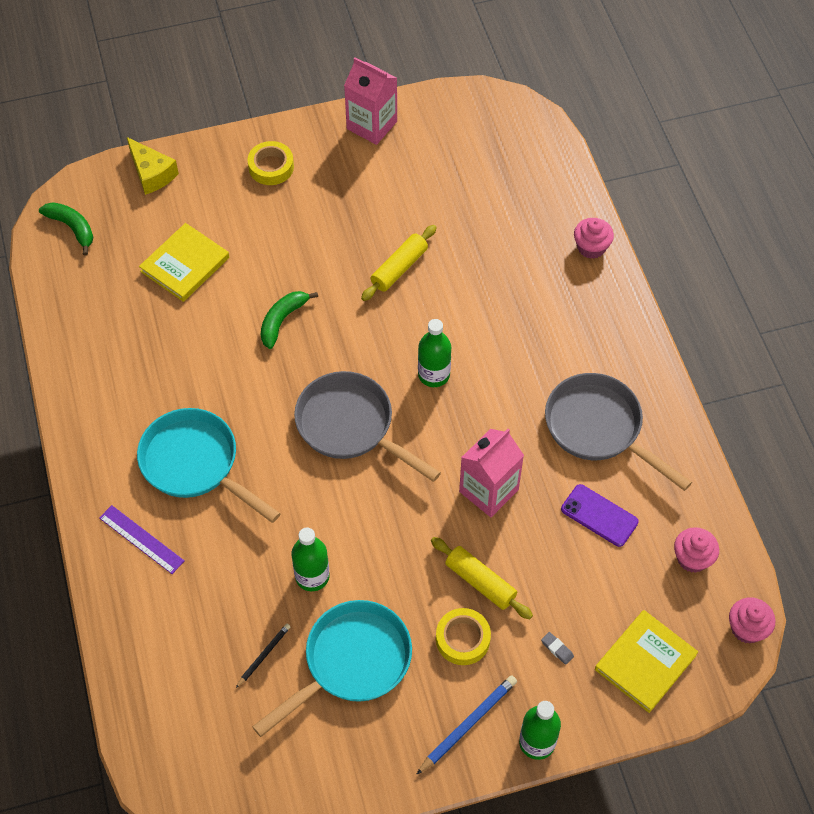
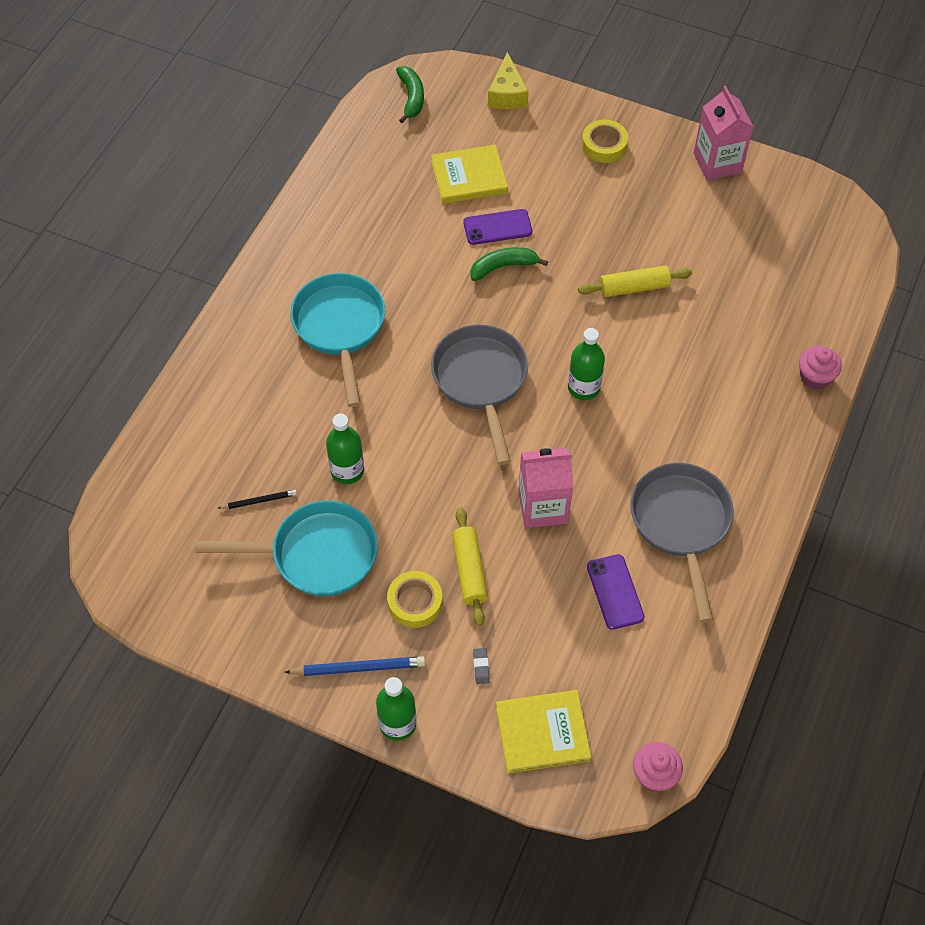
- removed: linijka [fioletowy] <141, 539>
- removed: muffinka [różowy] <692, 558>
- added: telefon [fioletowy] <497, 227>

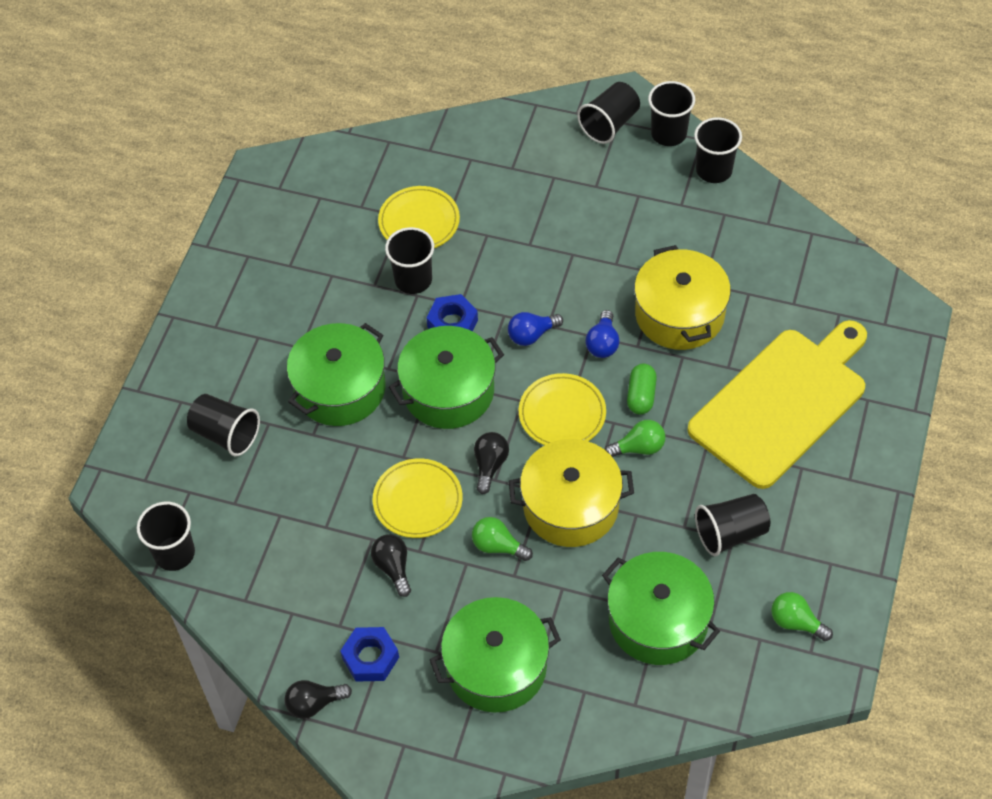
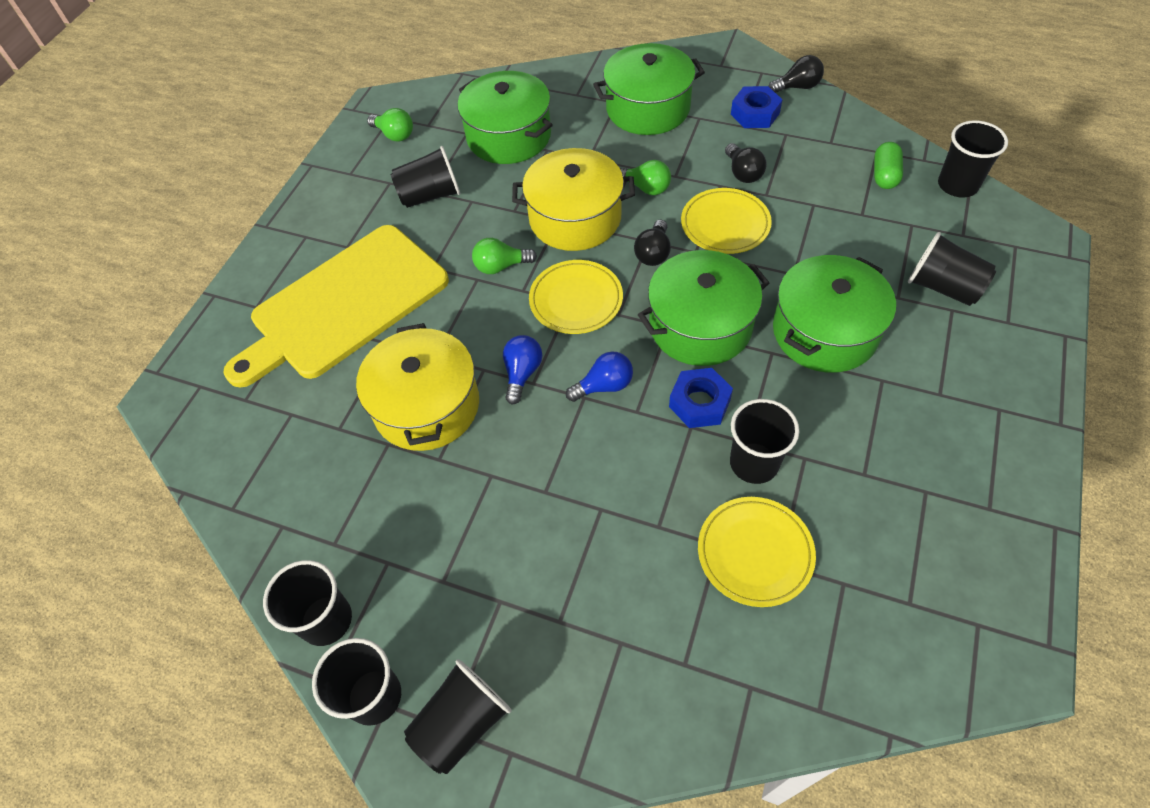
- moved: kapsułka [zielony] <641, 396> to <884, 175>

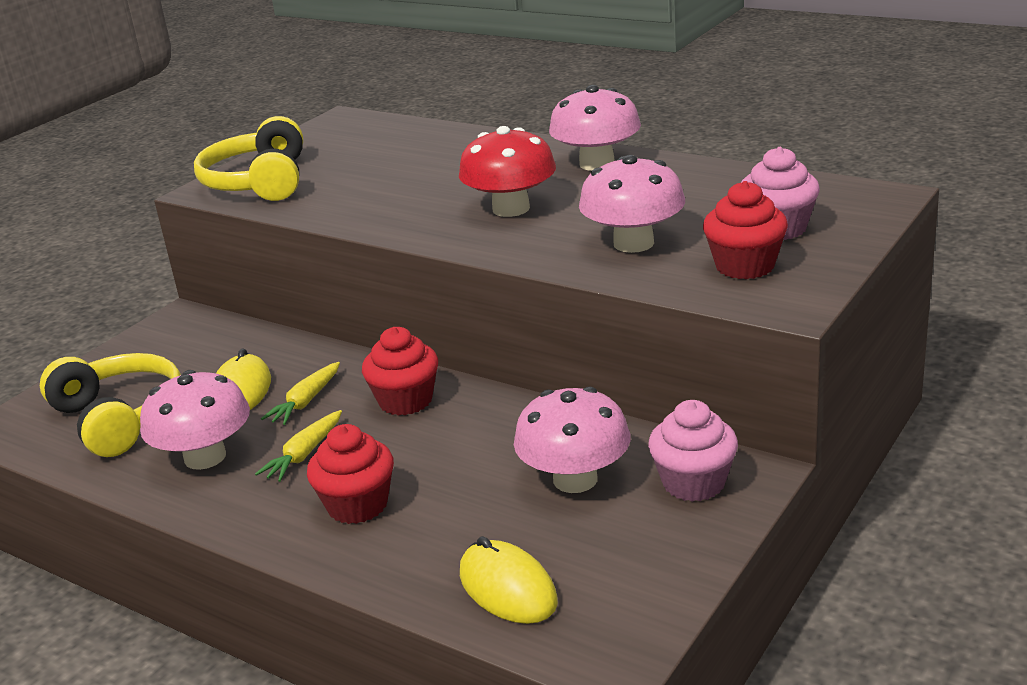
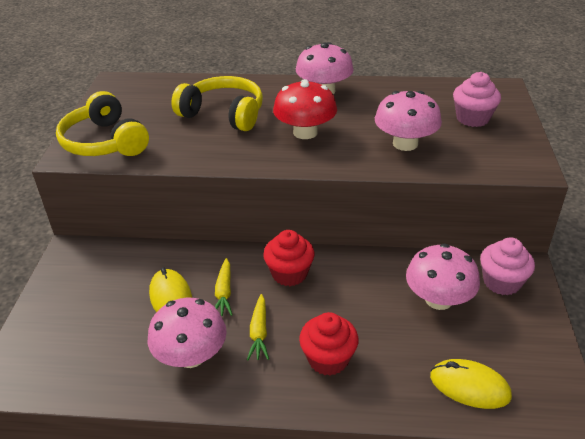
- removed: muffinka [czerwony] <745, 266>
- moved: słuchawki [żółty] <119, 418> to <223, 114>

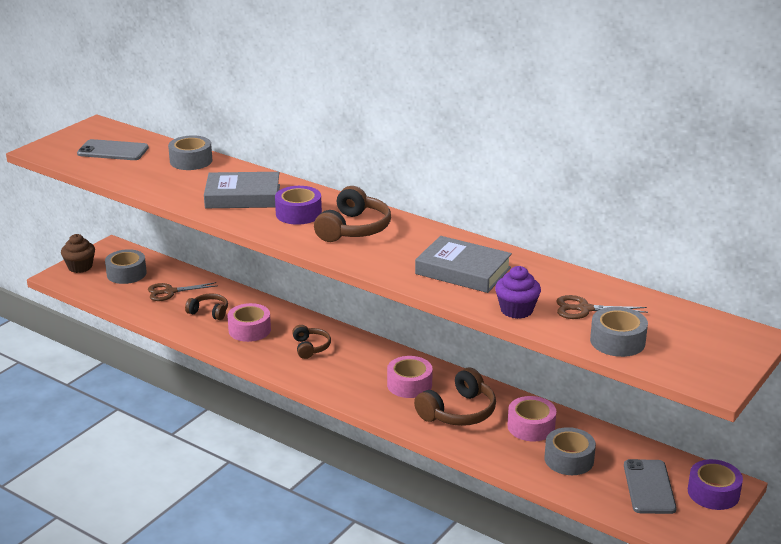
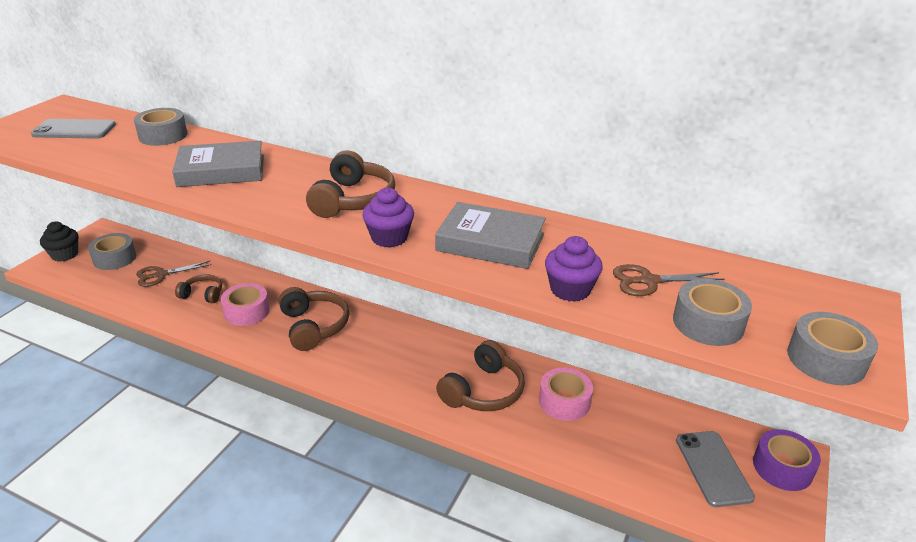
- removed: taśma klejąca [fioletowy] <298, 213>
- removed: taśma klejąca [różowy] <409, 384>
- added: muffinka [fioletowy] <389, 238>
- moved: taśma klejąca [szary] <569, 459> to <826, 359>
- recoloured: muffinka [brązowy] <80, 267> to muffinka [czarny] <65, 255>
- resized: słuchawki [brązowy] <310, 347> = <313, 326> x1.68

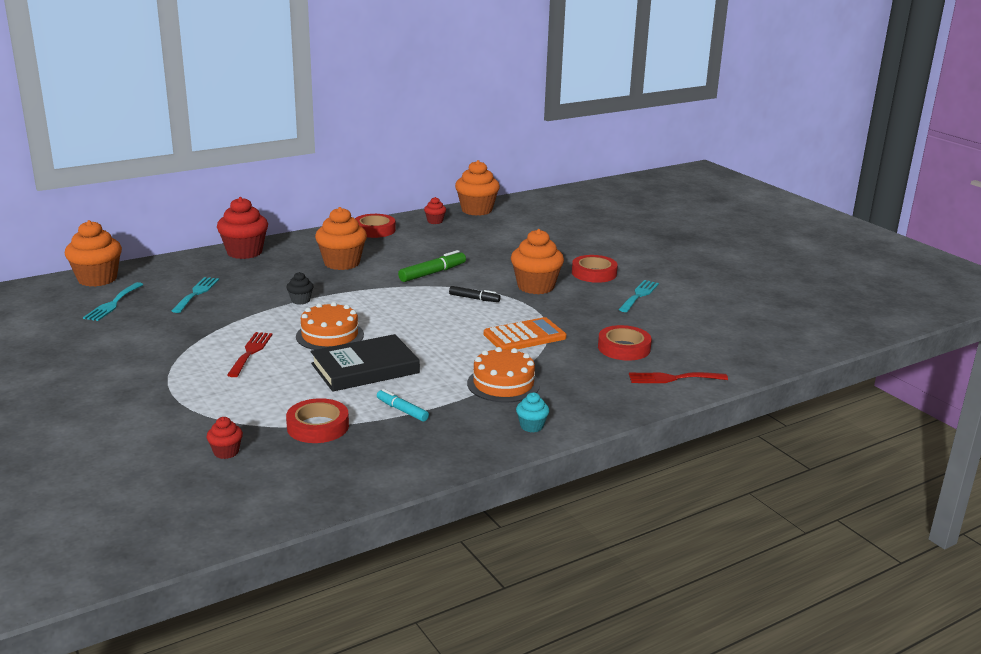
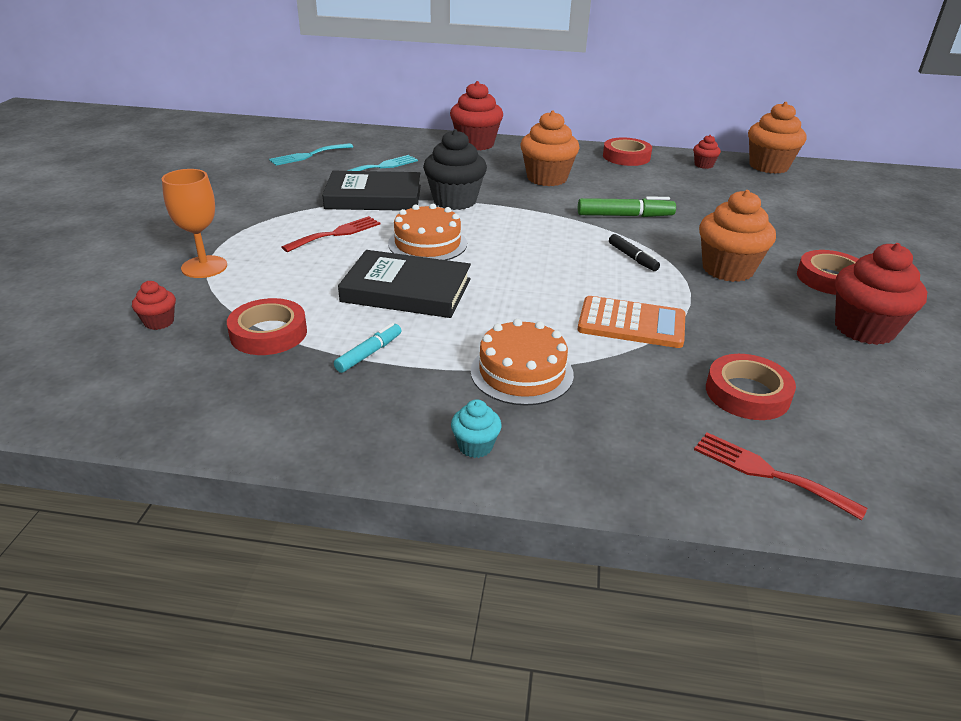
- removed: muffinka [pomarańczowy] <97, 279>
- added: kielich [pomarańczowy] <204, 267>
- added: książka [czarny] <373, 197>
- replaced: widelec [turkusowy] <639, 295> to muffinka [czerwony] <864, 329>
- turned: flamaster [turkusowy] <402, 410> = <369, 353> 45 degrees clockwise
- resized: muffinka [czarny] <300, 300> = <455, 201> x2.07

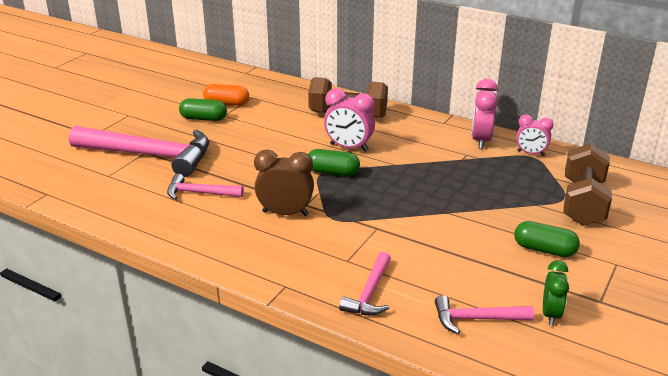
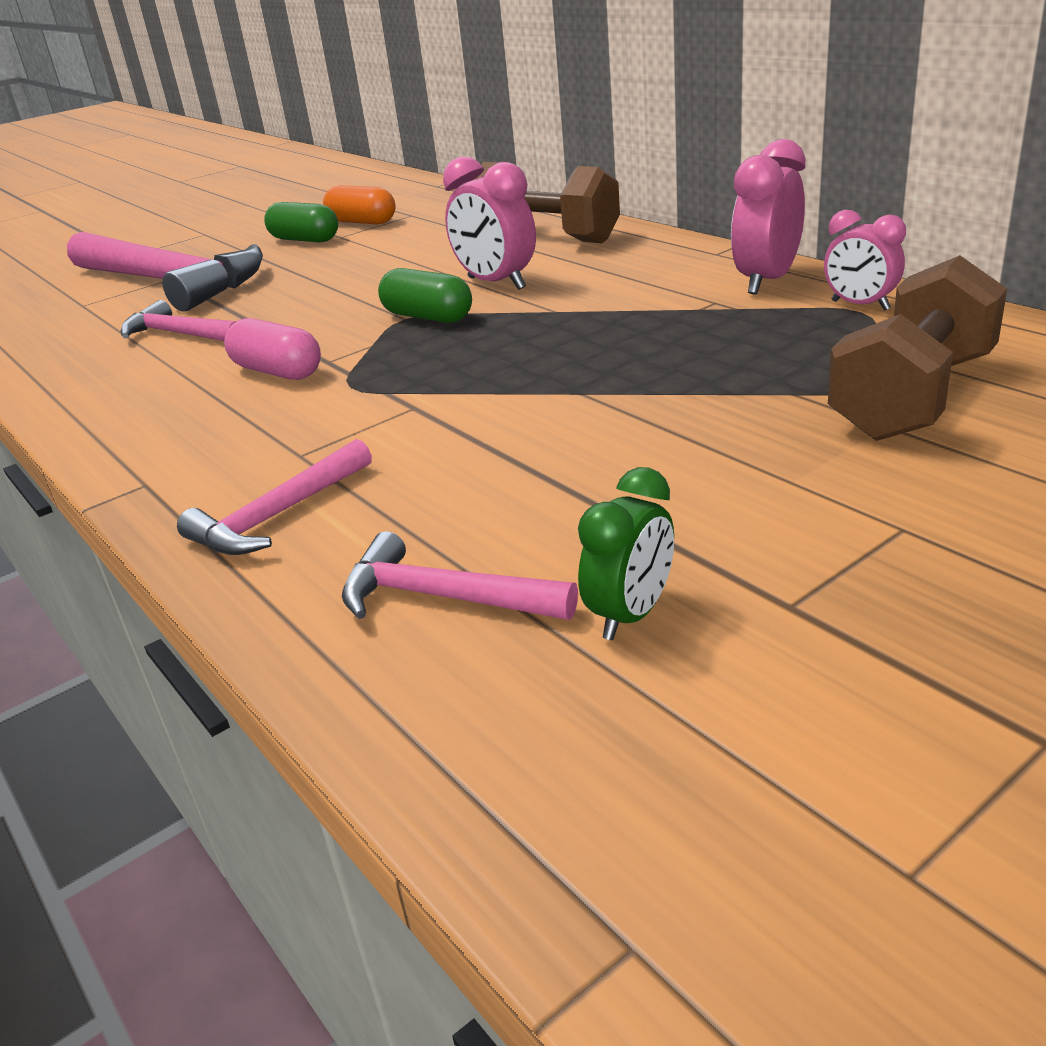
- removed: kapsułka [zielony] <544, 249>
- replaced: budzik [brązowy] <285, 213> to kapsułka [różowy] <277, 371>

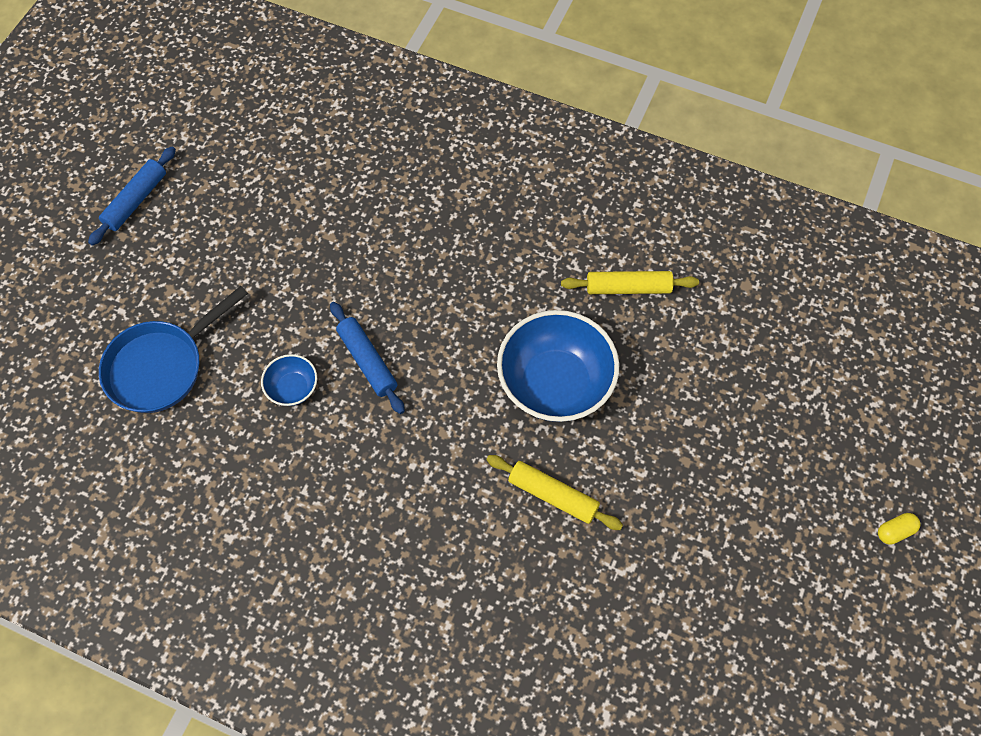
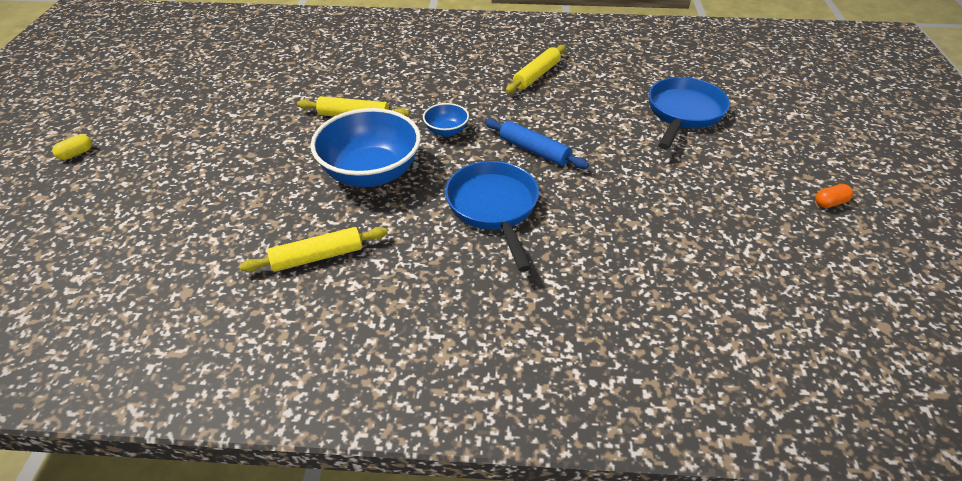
- added: patelnia [niebieski] <494, 208>
- added: wałek do ciasta [żółty] <536, 75>
- moved: miska [niebieski] <293, 388> to <446, 131>
- replaced: wałek do ciasta [niebieski] <136, 200> to kapsułka [pomarańczowy] <830, 203>

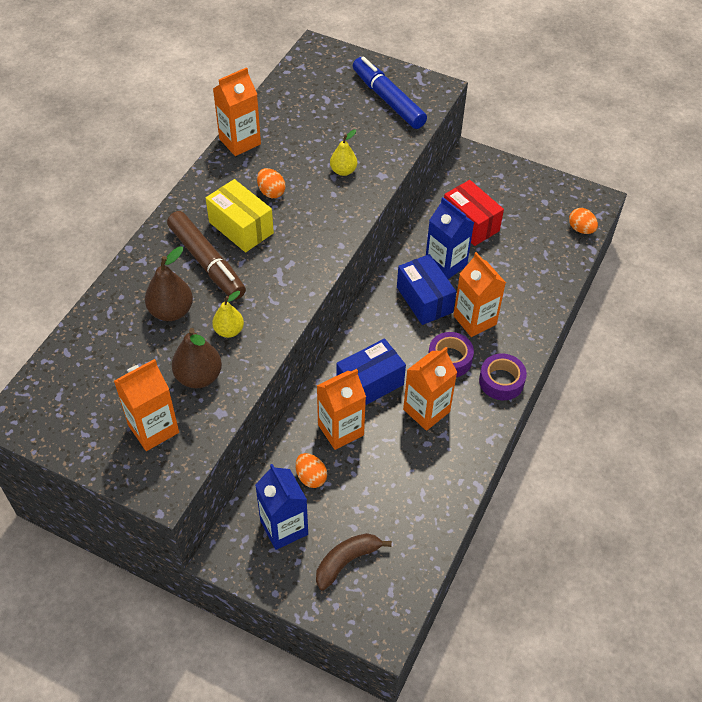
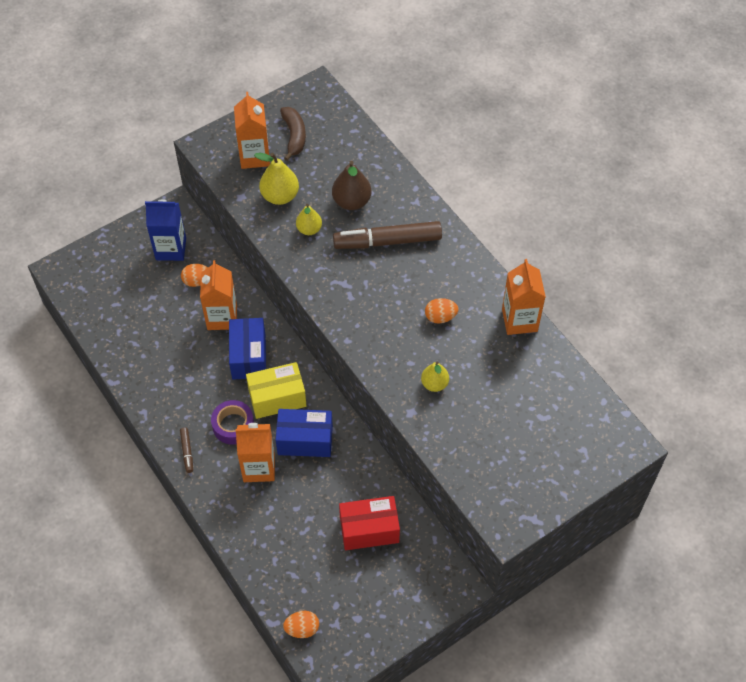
- removed: flamaster [niebieski] <388, 100>
- removed: karton mleka [pomarańczowy] <426, 410>
- removed: karton mleka [niebieski] <445, 264>
- moved: pudełko [żółty] <241, 227> to <277, 398>
- moved: banan [brązowy] <346, 561> to <294, 136>
- replaced: taśma klejąca [fioletowy] <501, 381> to flamaster [brązowy] <187, 451>
- recoloured: gruszka [brązowy] <199, 377> to gruszka [żółty] <280, 196>

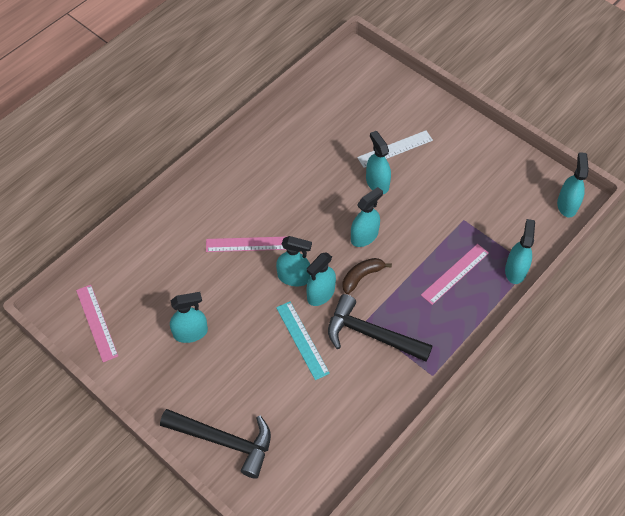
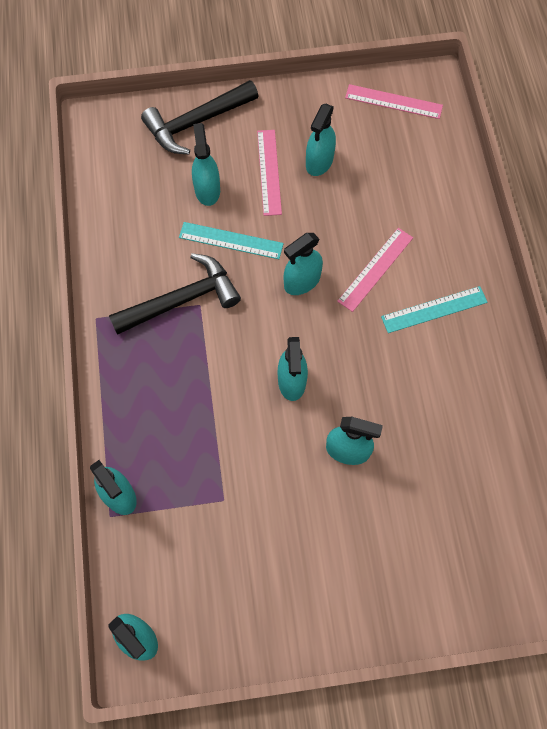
- removed: banan [brązowy] <362, 277>
- removed: linijka [biały] <395, 149>
- added: linijka [turkusowy] <434, 309>
- moved: spryskiwacz [turkusowy] <321, 294> to <207, 190>
- moved: linijka [różowy] <455, 274> to <269, 172>

